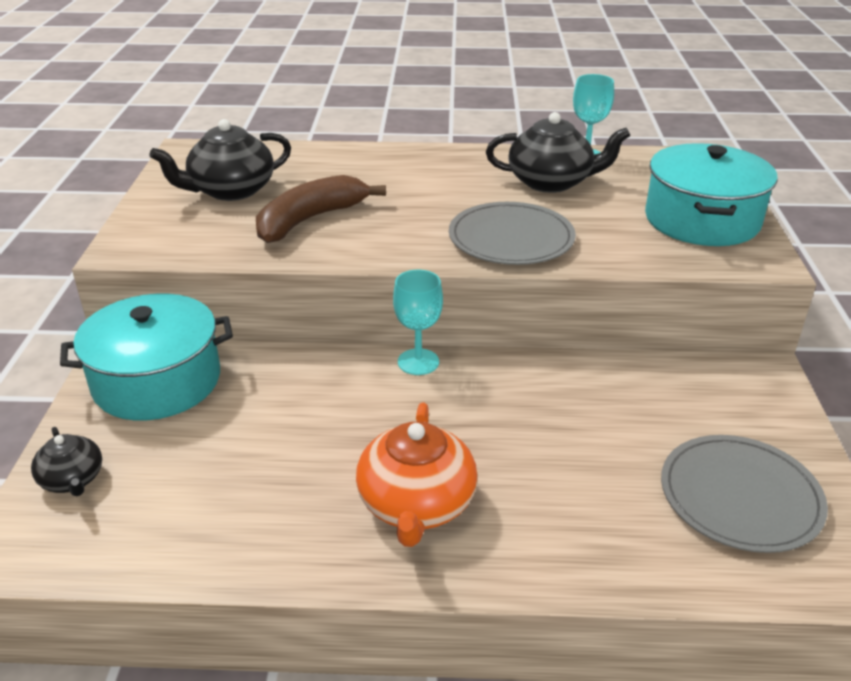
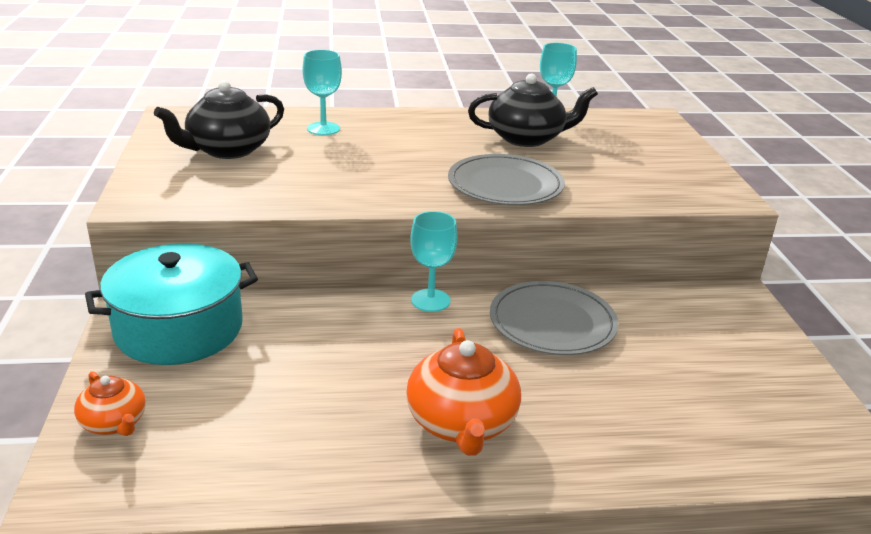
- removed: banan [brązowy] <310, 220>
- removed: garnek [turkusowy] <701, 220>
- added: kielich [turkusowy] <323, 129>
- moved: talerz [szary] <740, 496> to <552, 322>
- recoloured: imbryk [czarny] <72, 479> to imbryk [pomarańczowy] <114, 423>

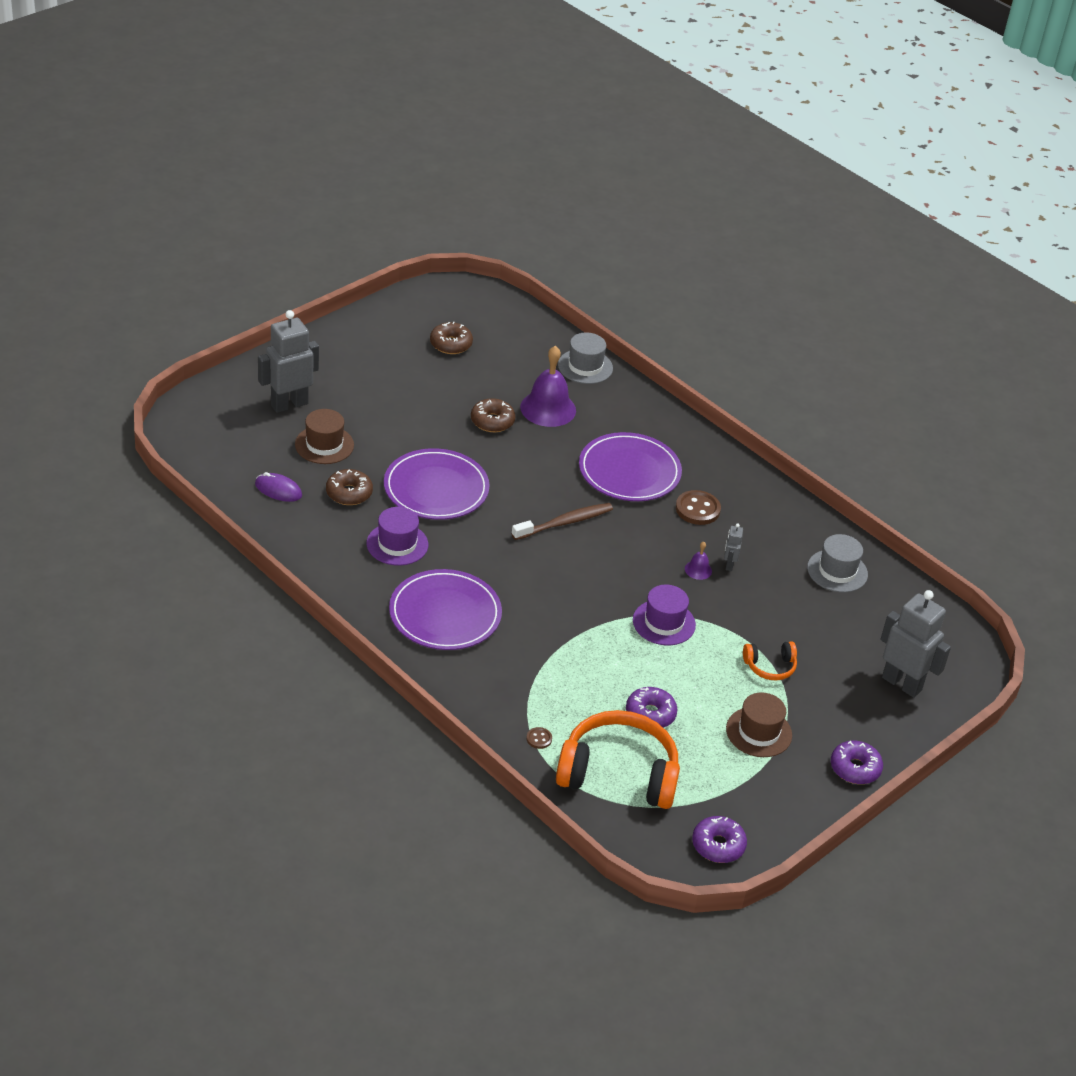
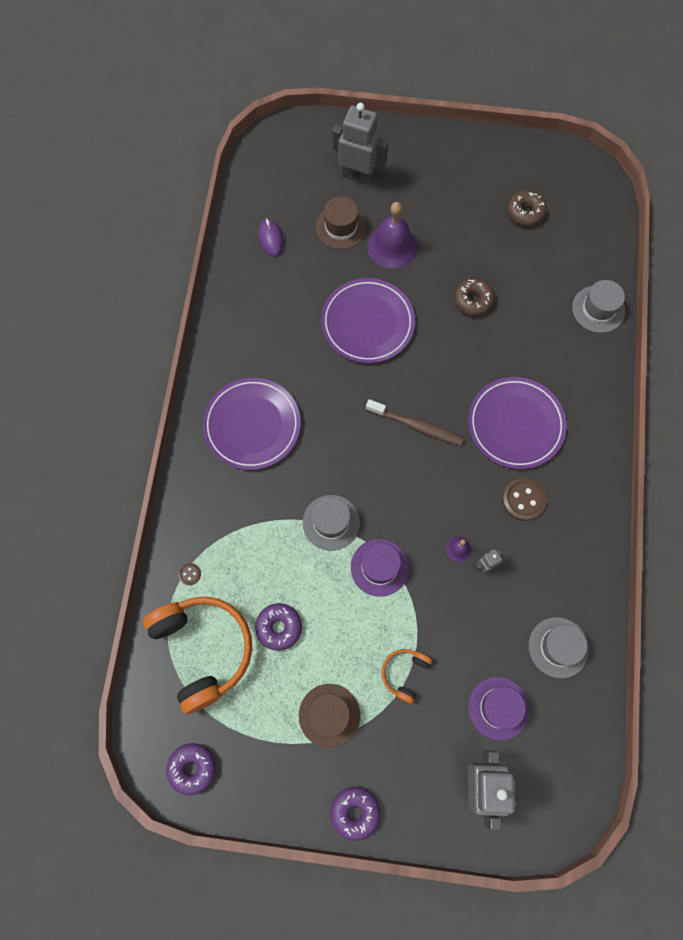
- removed: donut [brązowy] <349, 493>
- added: kapelusz [szary] <331, 522>
- moved: kapelusz [fioletowy] <397, 544> to <498, 708>
- moved: dzwonek [fioletowy] <548, 408> to <392, 246>
- turned: słuchawki [pomarańczowy] <770, 666> = <405, 674> 75 degrees clockwise

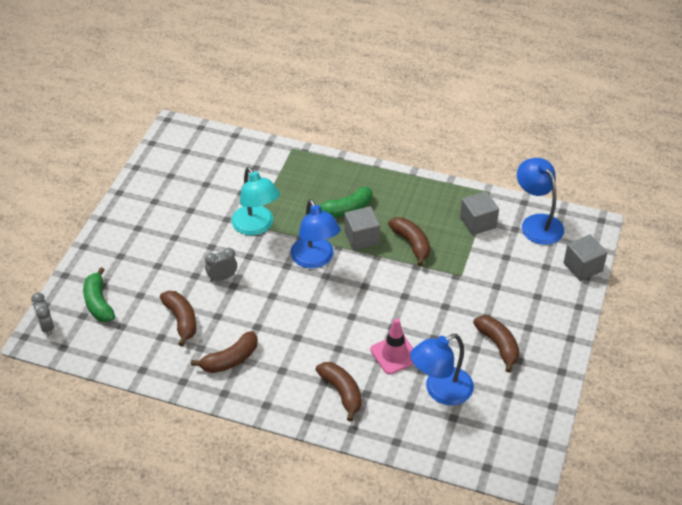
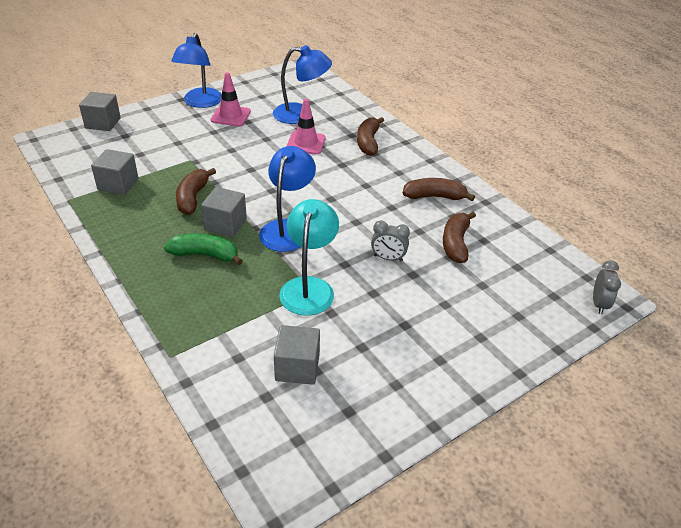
- removed: banan [zielony] <98, 303>
- added: sześcian [szary] <297, 367>
- moved: lampka [niebieski] <537, 223> to <200, 103>
- replaced: banan [brązowy] <498, 345> to pachołek [różowy] <230, 116>

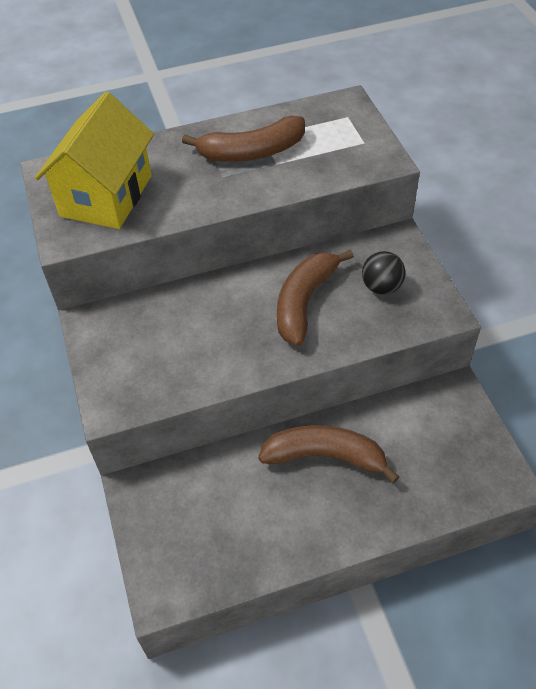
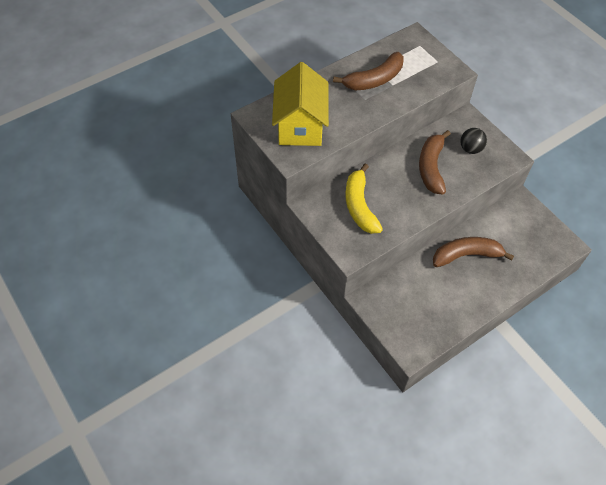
- added: banan [żółty] <359, 206>

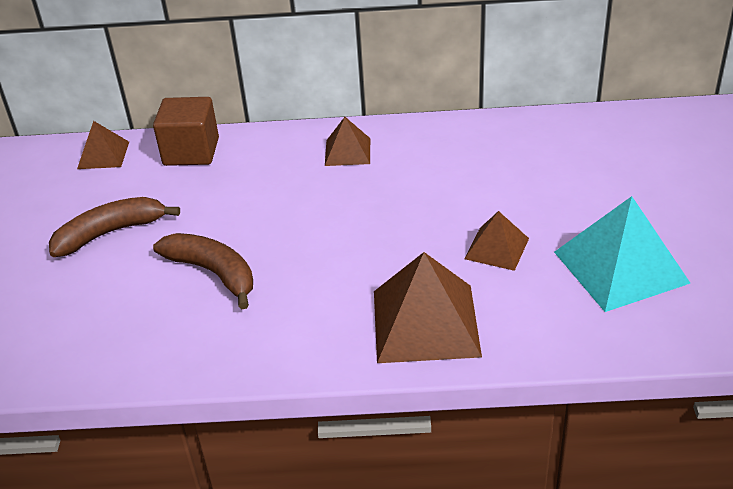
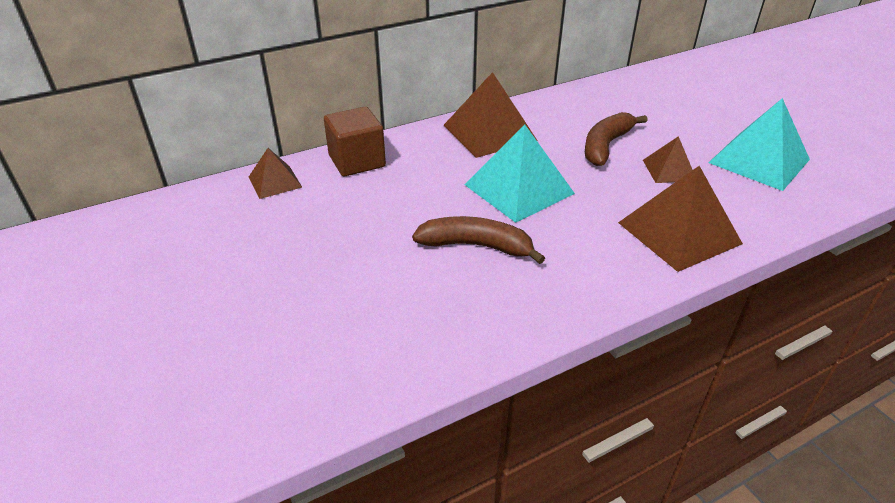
- added: piramida [turkusowy] <519, 189>
- moved: banan [brązowy] <110, 233> to <606, 146>
- resized: piramida [brązowy] <347, 151> = <489, 132> x1.80

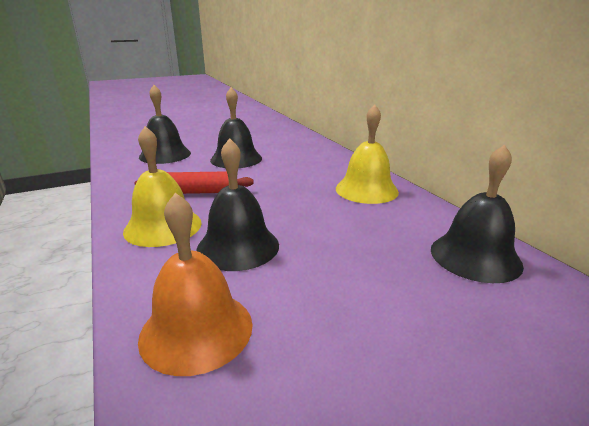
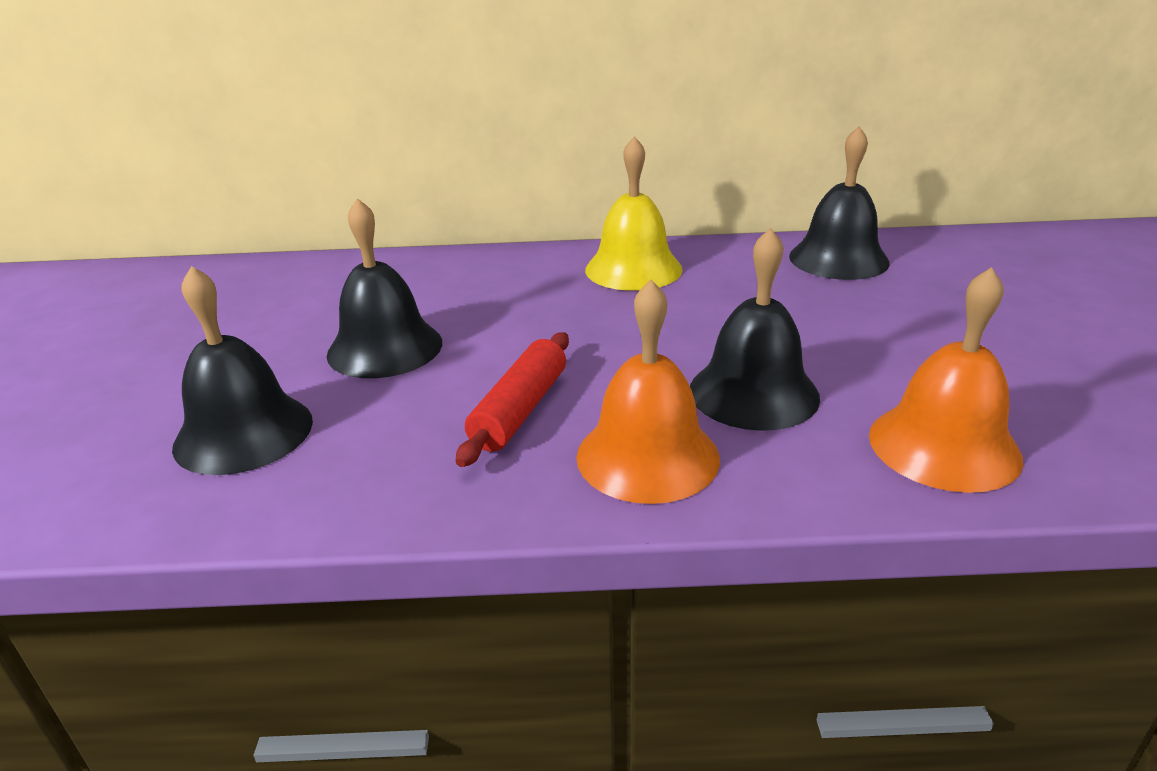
- recoloured: dzwonek [żółty] <163, 226> to dzwonek [pomarańczowy] <647, 456>

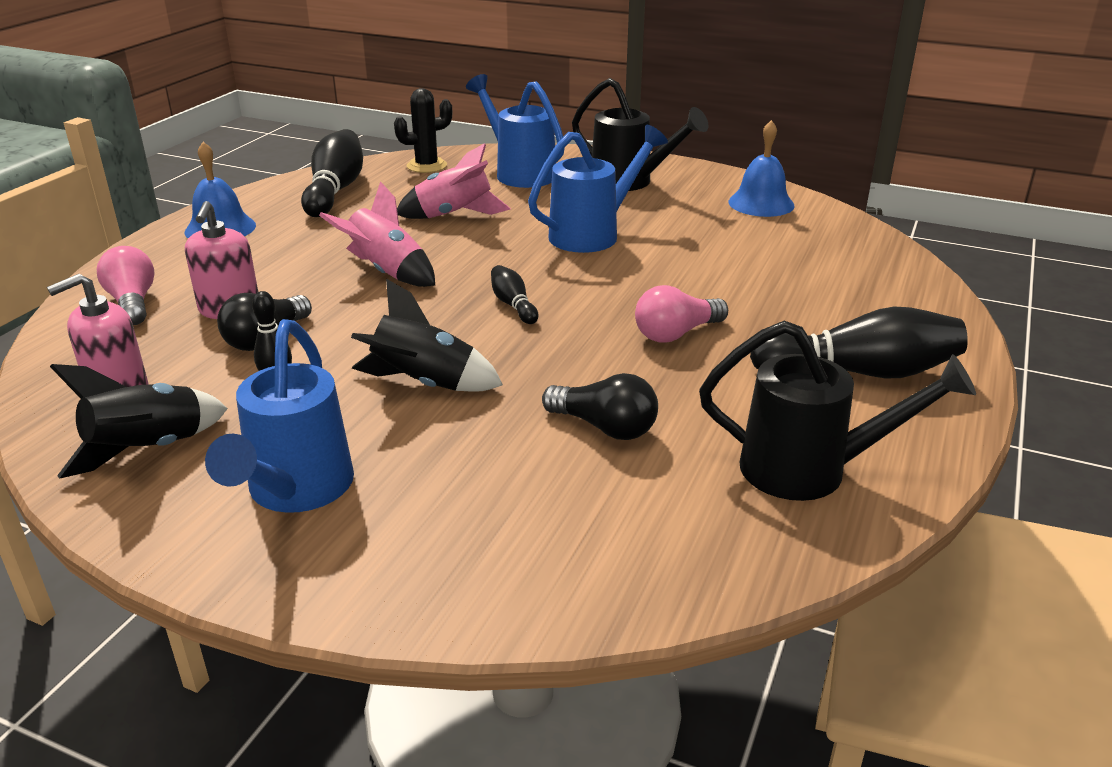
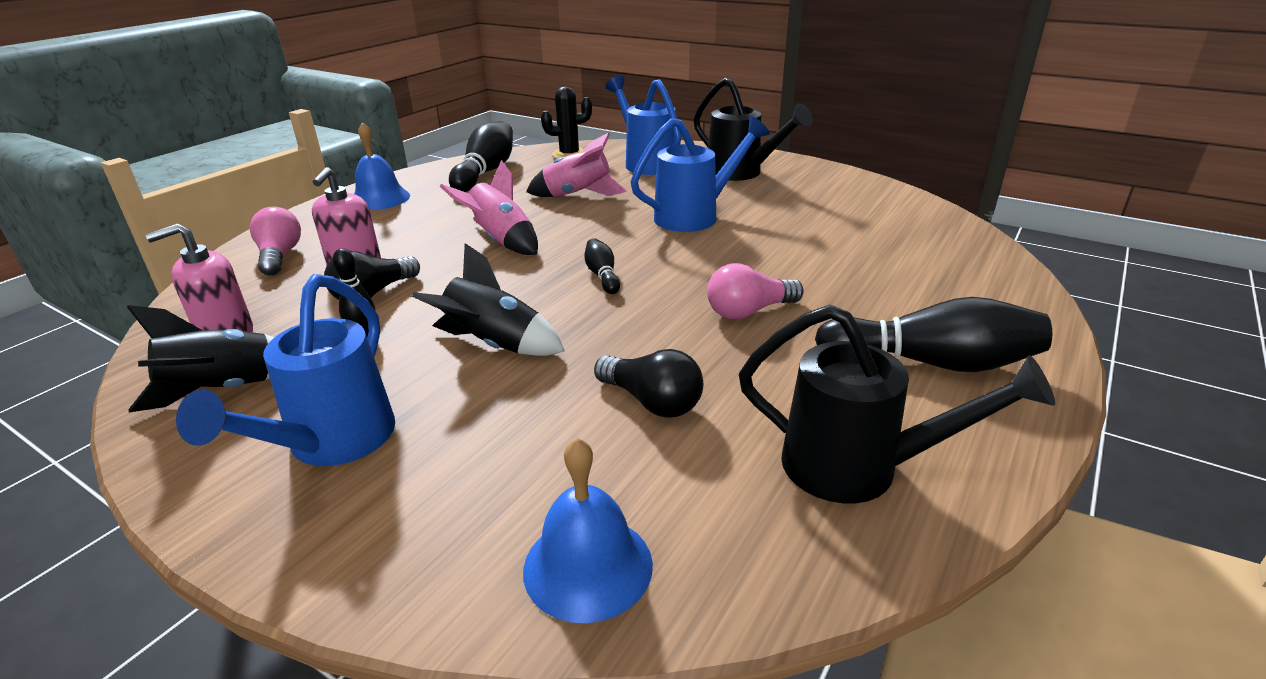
- moved: dzwonek [niebieski] <761, 203> to <588, 566>

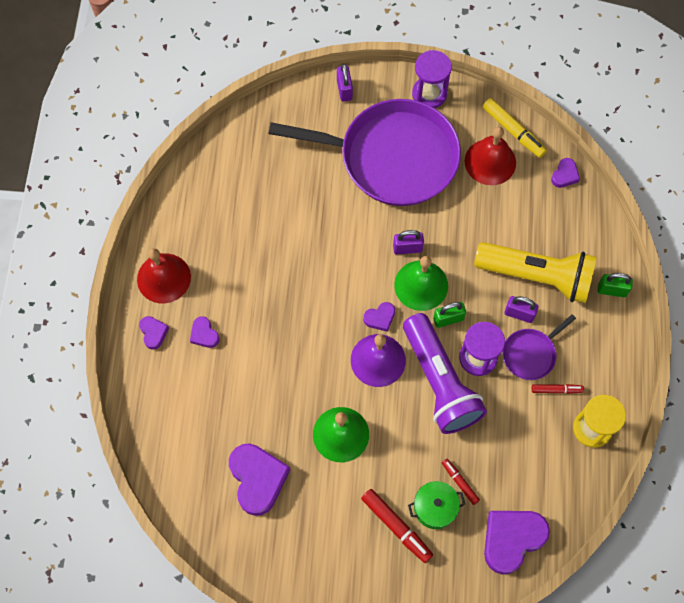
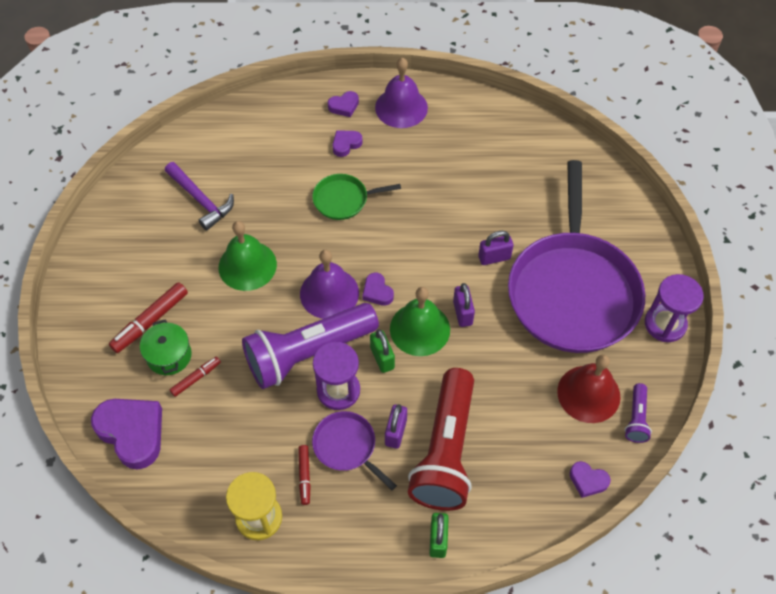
- added: patelnia [zielony] <343, 200>
- moved: kłódka [fioletowy] <344, 90> to <494, 257>
- replaced: serce [fioletowy] <257, 479> to młotek [fioletowy] <201, 200>
- replaced: flamaster [żółty] <513, 131> to latarka [fioletowy] <636, 418>
- recoloured: dzwonek [czerwony] <164, 278> to dzwonek [fioletowy] <401, 107>
- recoloured: latarka [żółty] <537, 276> to latarka [czerwony] <446, 451>

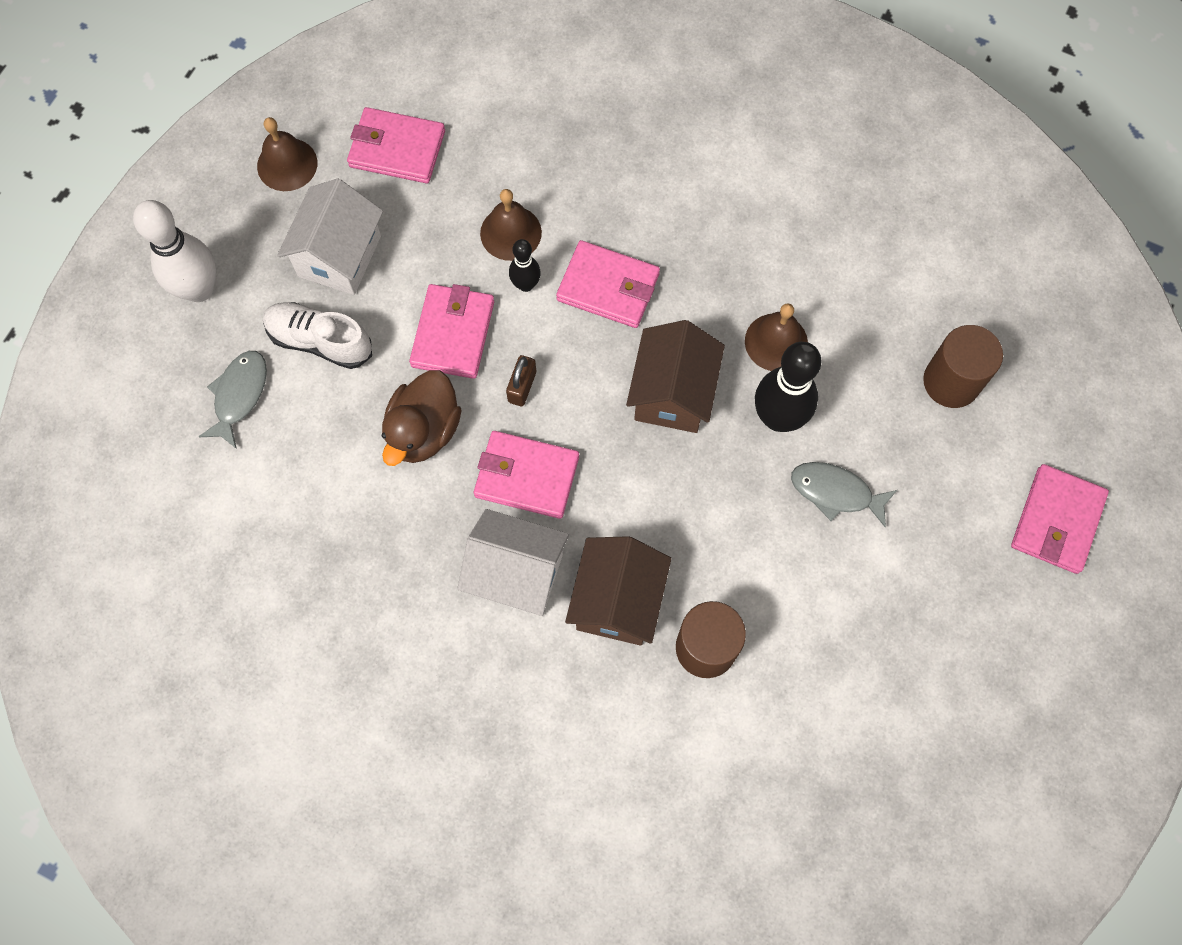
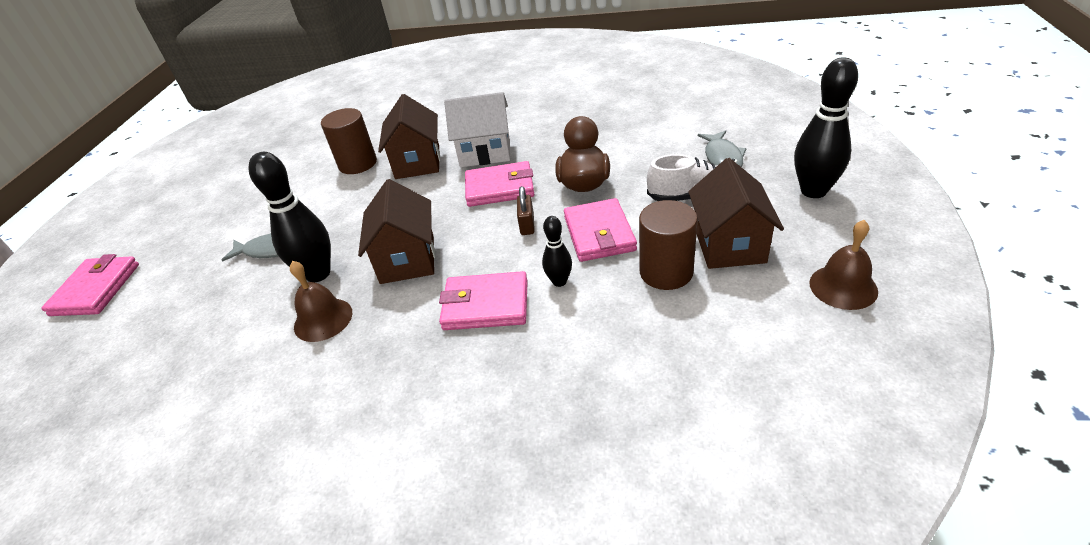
- removed: portfel [różowy] <397, 149>
- removed: dzwonek [brązowy] <511, 233>
- moved: walec [brązowy] <951, 381> to <666, 272>
- recoloured: kręgiel [biały] <199, 289> to kręgiel [czarny] <813, 191>
- recoloured: domek [biały] <339, 256> to domek [brązowy] <729, 245>

